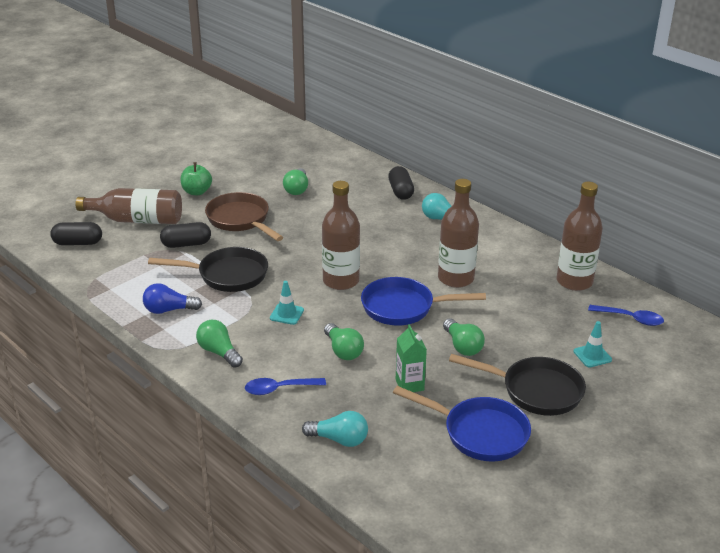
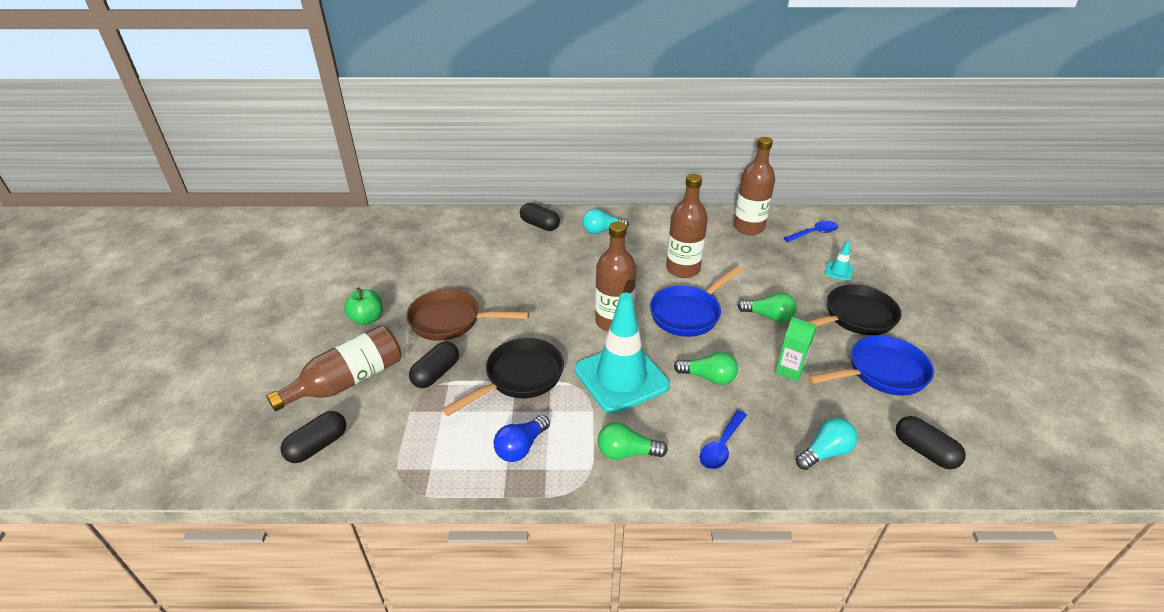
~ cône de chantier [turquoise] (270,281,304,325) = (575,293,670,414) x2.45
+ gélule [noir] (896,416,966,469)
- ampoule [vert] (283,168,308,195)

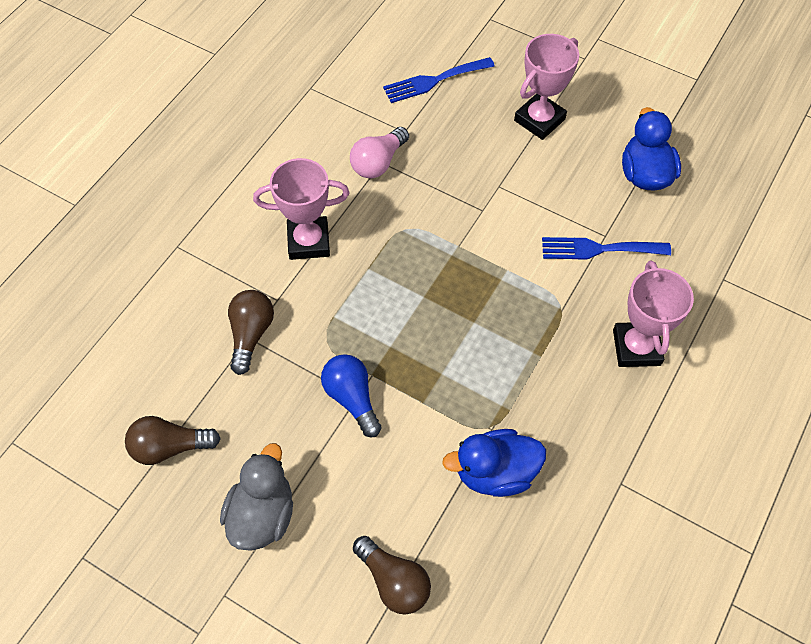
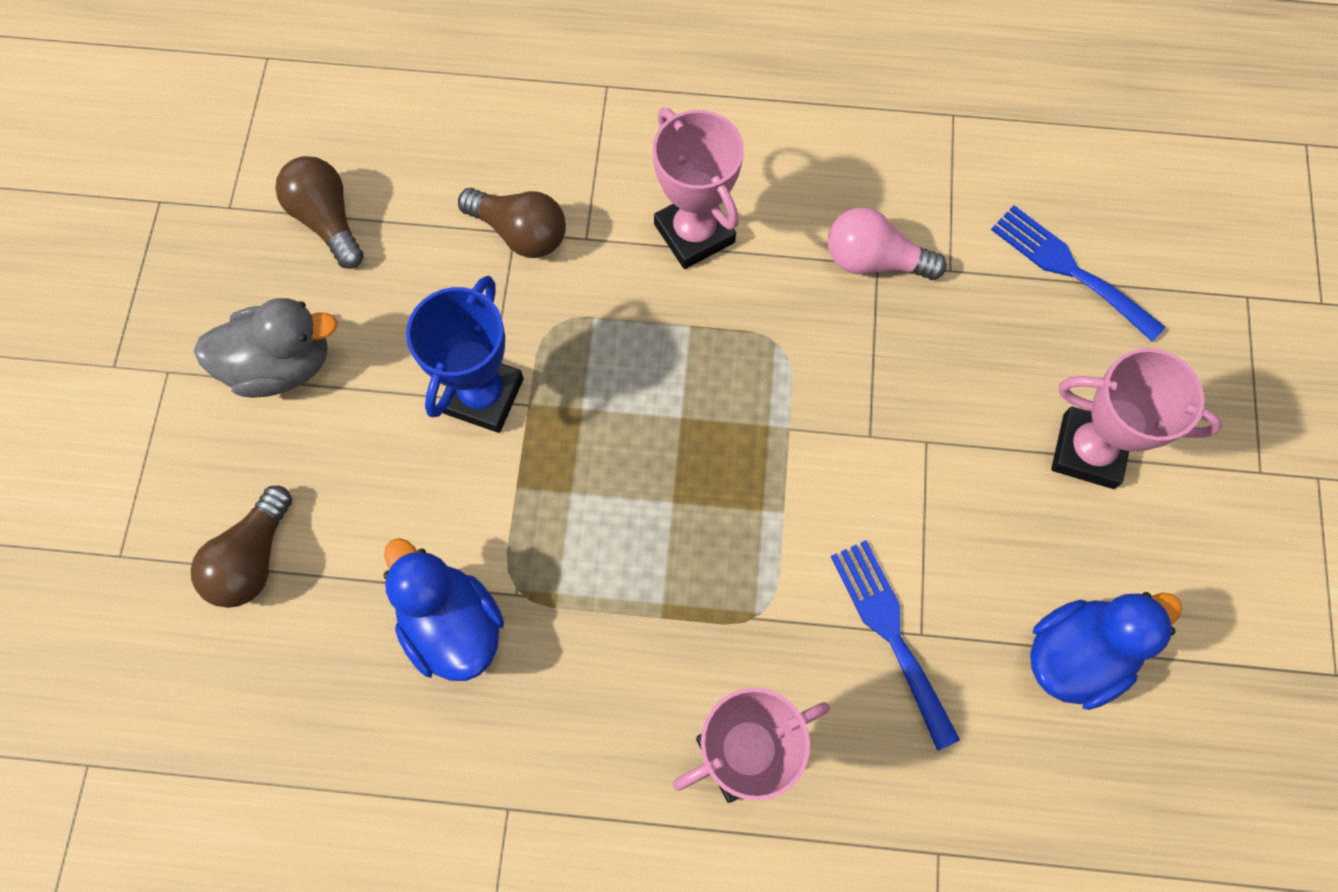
~ ampoule [bleu] (321,354,382,437) to trophée [bleu] (406,276,524,433)
~ ampoule [marron] (228,290,274,375) = (458,188,566,258) 45 degrees clockwise

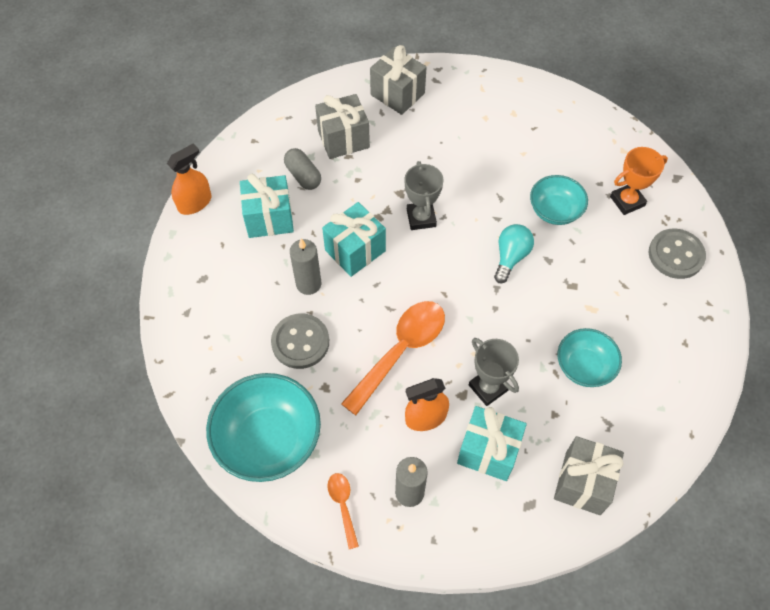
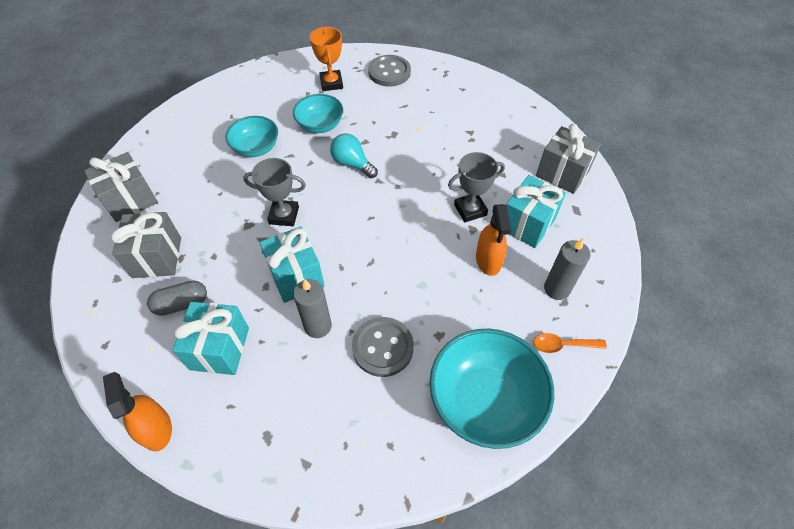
~ bol [turquoise] (558,328,622,387) to (225,116,278,157)
- cuillère [orange] (341,301,445,415)

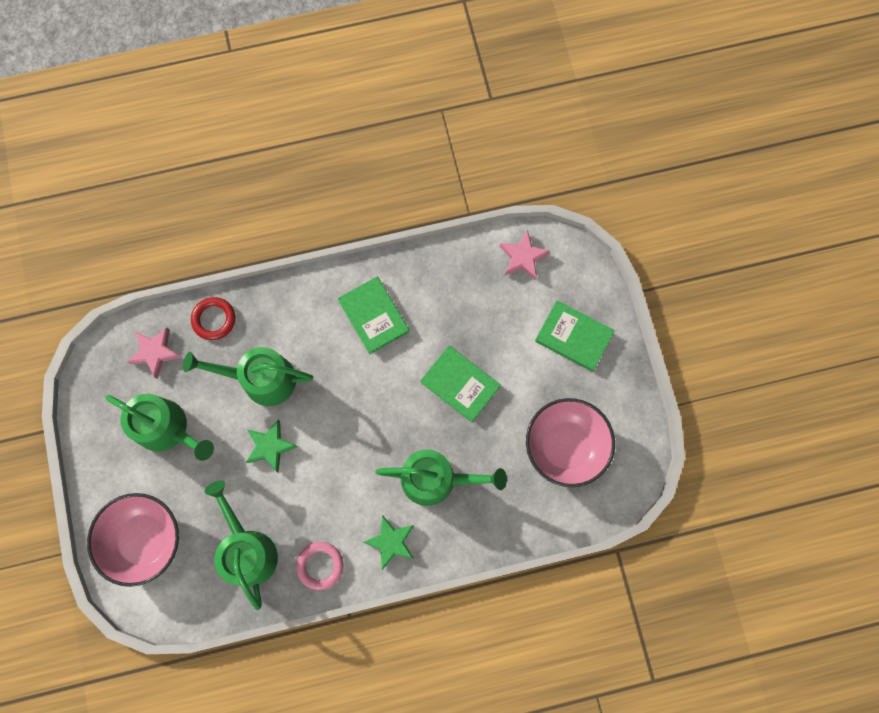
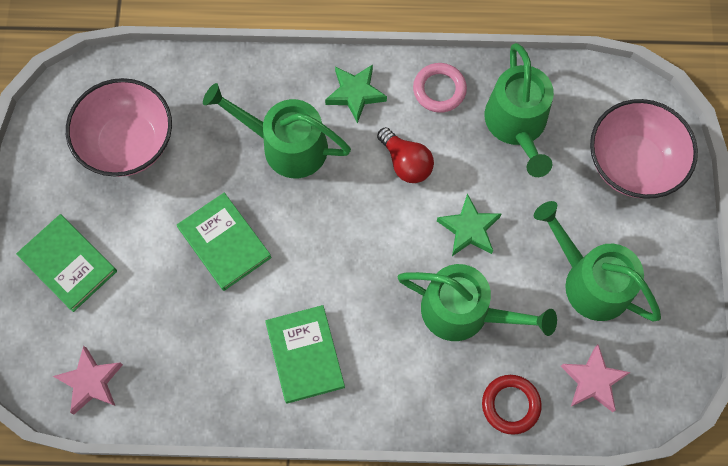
+ ampoule [rouge] (377,127,434,183)

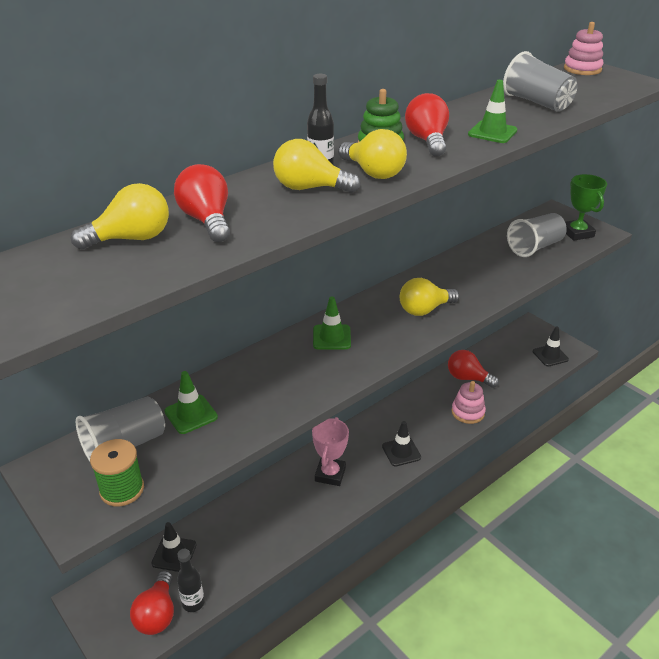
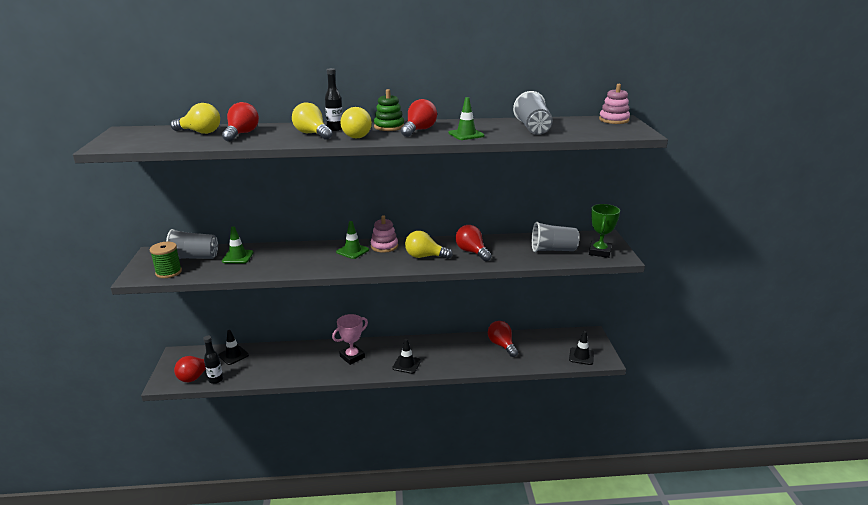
~ jouet à empiler [rose] (451,381,486,424) to (371,215,398,253)
+ ampoule [rouge] (456,225,492,261)

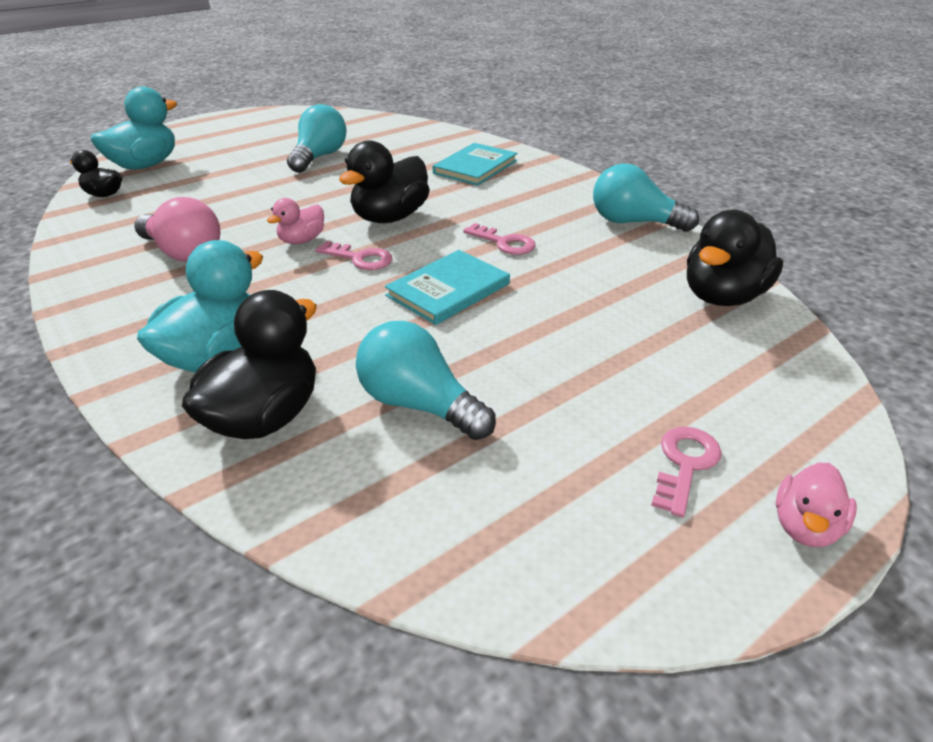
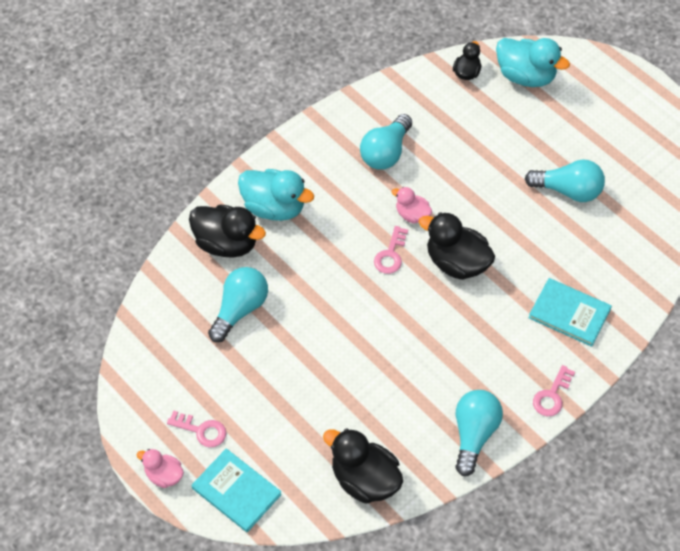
~ livre [turquoise] (385,250,510,325) to (191,448,282,533)
~ ampoule [rose] (134,197,220,262) to ampoule [turquoise] (360,114,412,170)
~ clé [rose] (463,223,536,255) to (533,365,575,416)

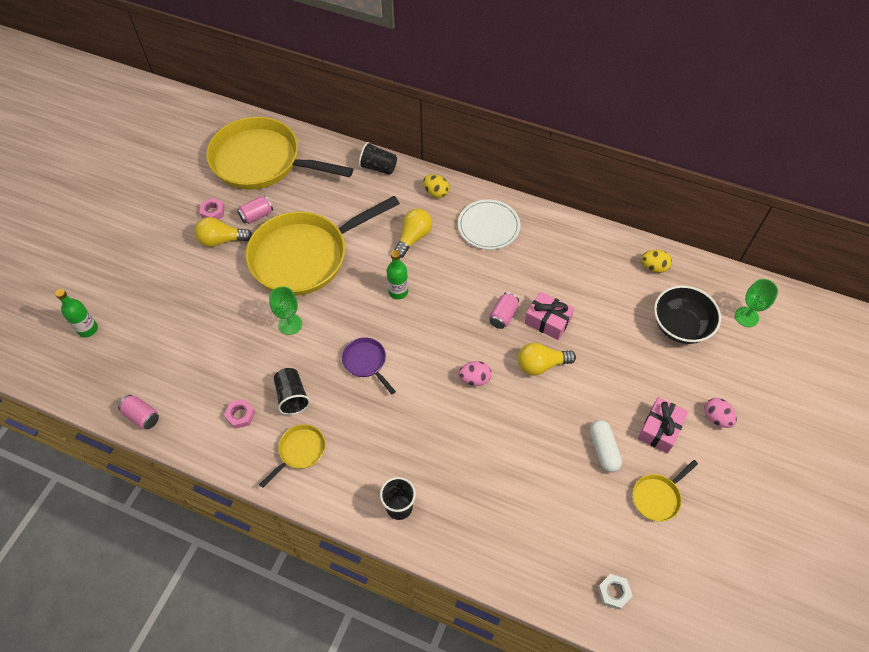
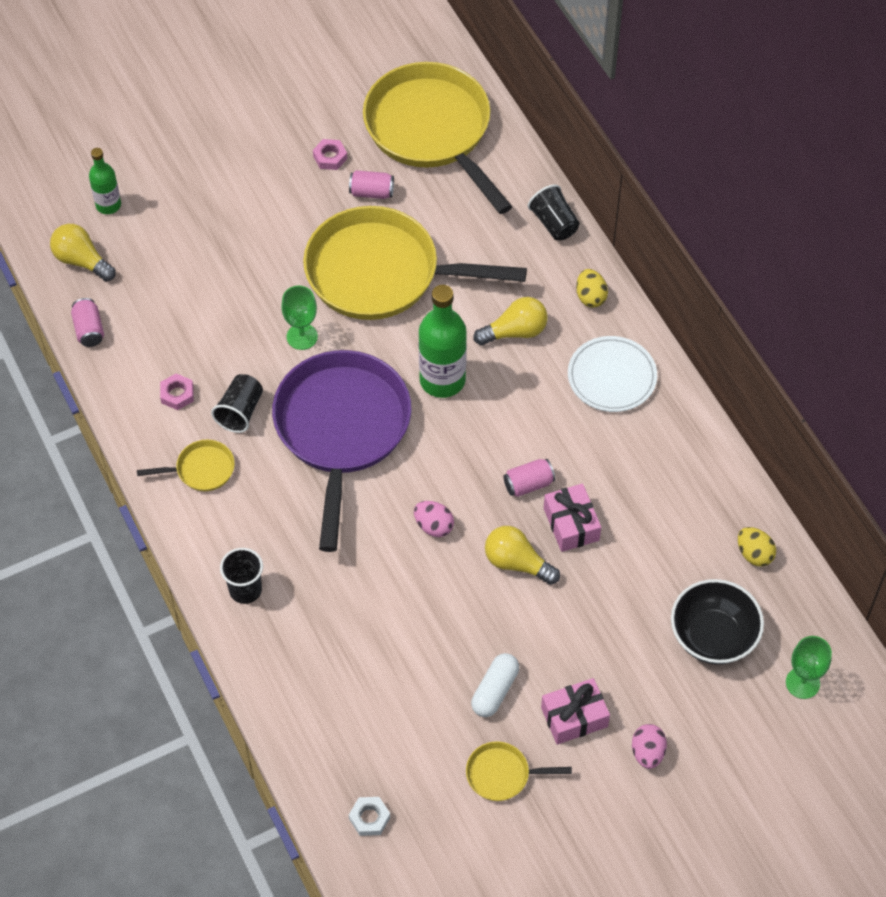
~ ampoule [jaune] (194,217,252,247) to (50,224,116,281)
~ poêle [violet] (342,337,396,394) = (272,350,411,552) x2.42
~ bouteille [vert] (387,250,408,300) = (419,285,467,398) x1.71

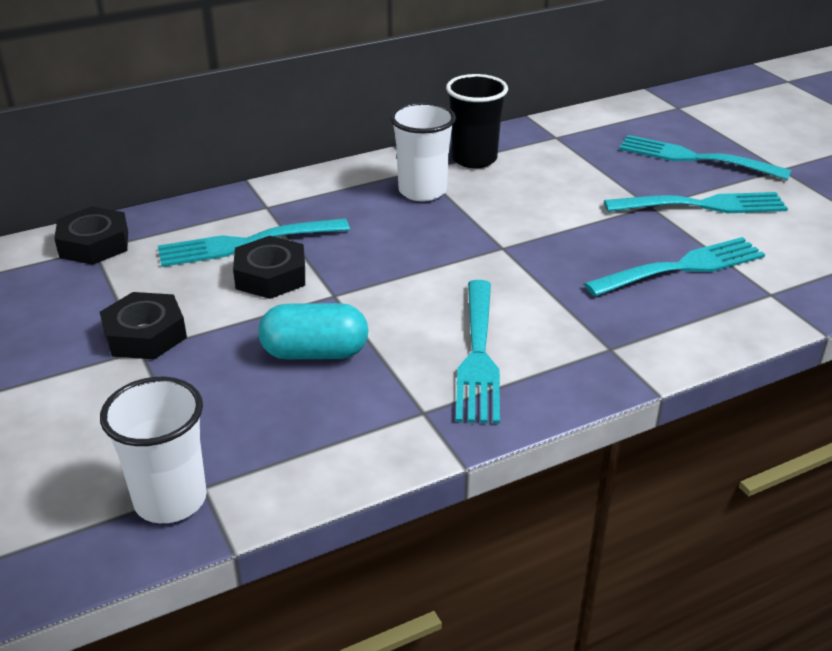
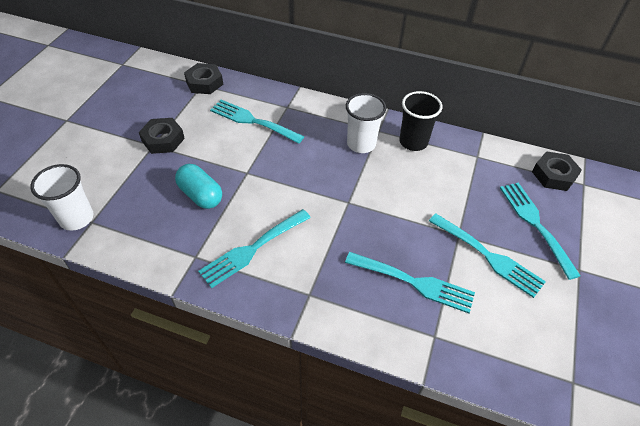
~ écrou [noir] (233,236,305,299) to (532,151,582,191)

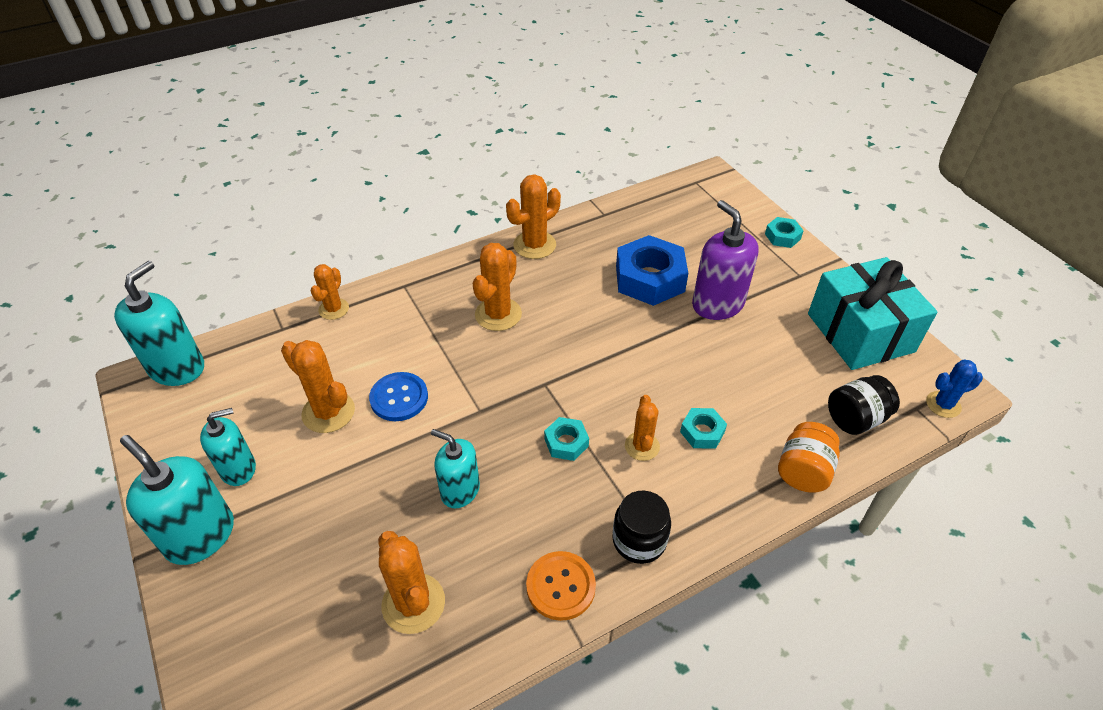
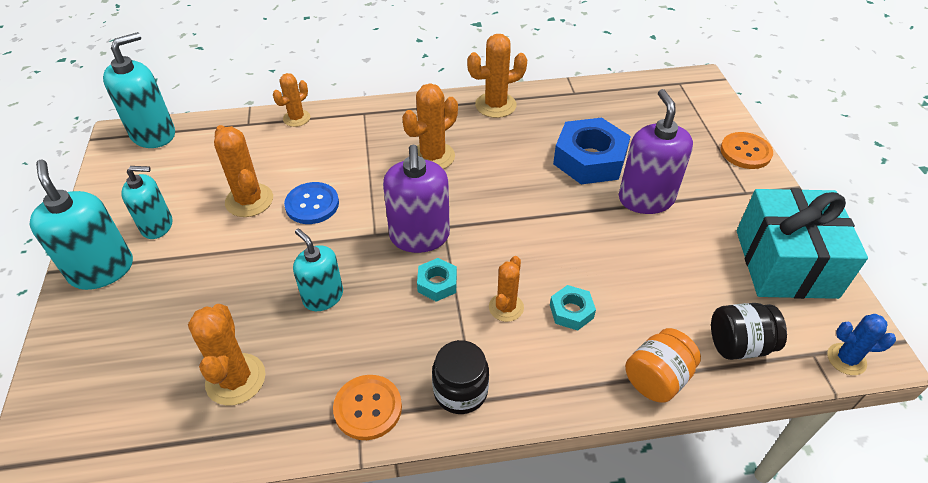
+ distributeur de savon [violet] (383,145,450,253)
~ écrou [turquoise] (765,217,804,248) to bouton [orange] (720,132,773,169)

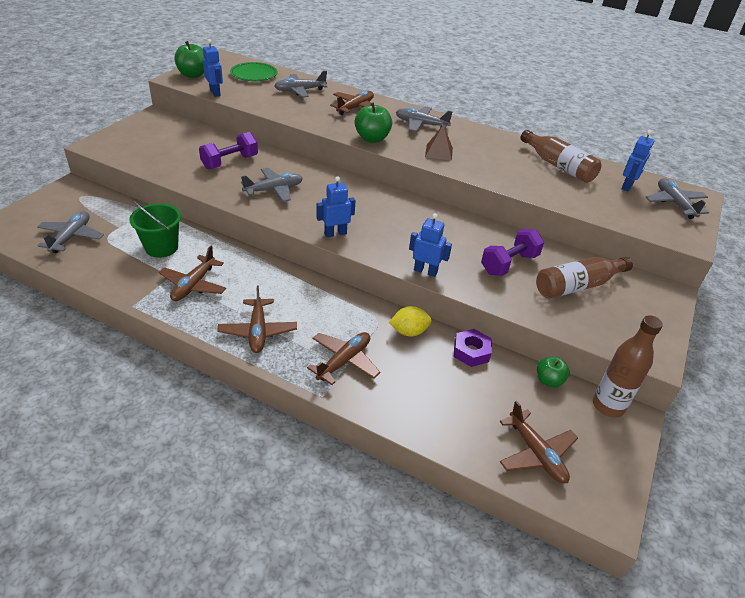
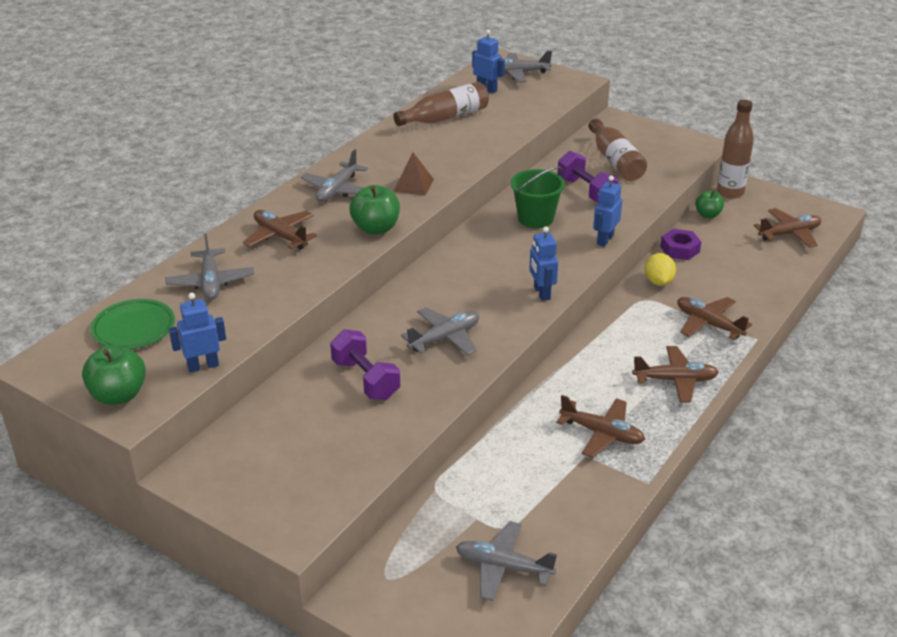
~ avion [gris] (241,168,303,202) = (401,307,479,355) 75 degrees clockwise
~ seau [vert] (129,200,181,258) to (511,166,565,228)

